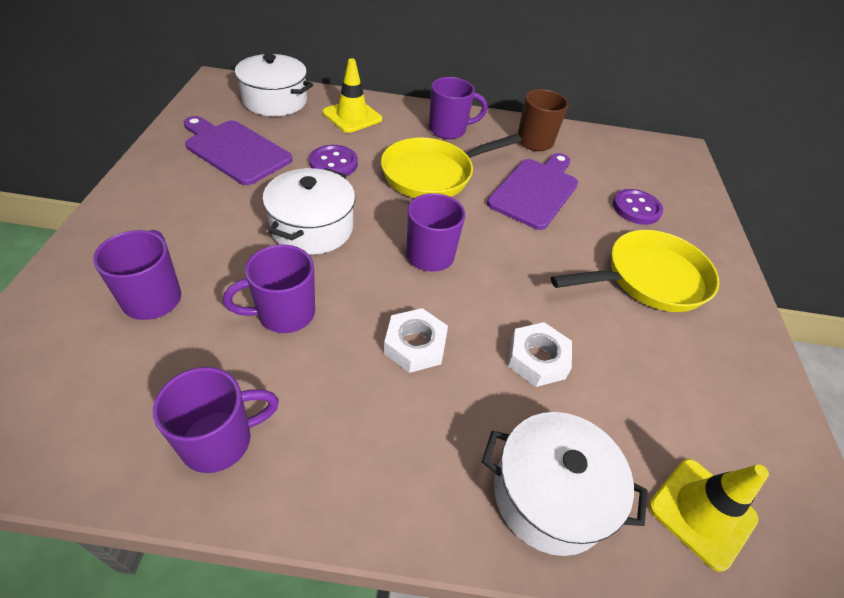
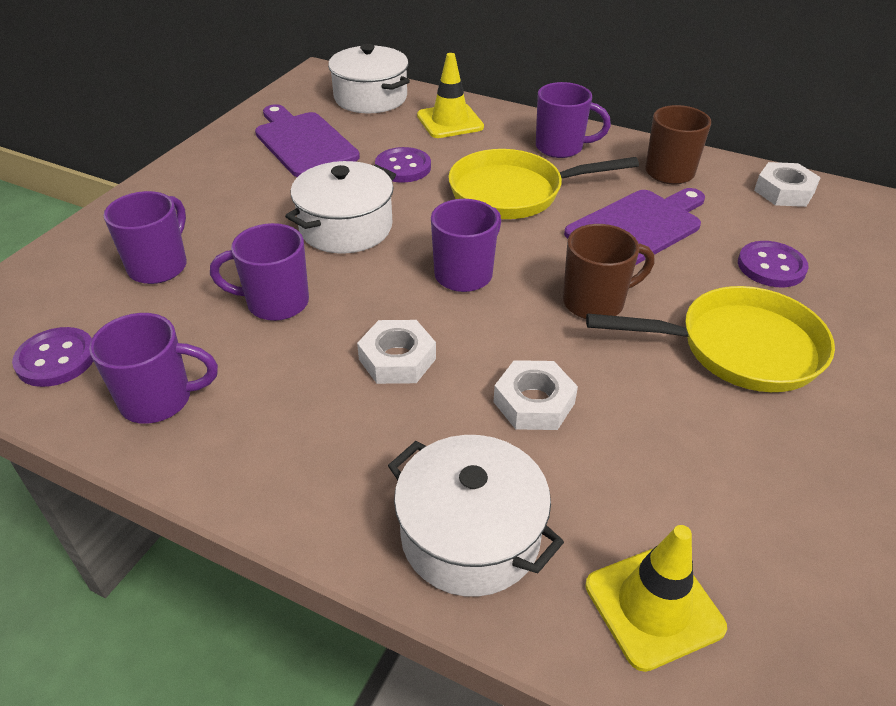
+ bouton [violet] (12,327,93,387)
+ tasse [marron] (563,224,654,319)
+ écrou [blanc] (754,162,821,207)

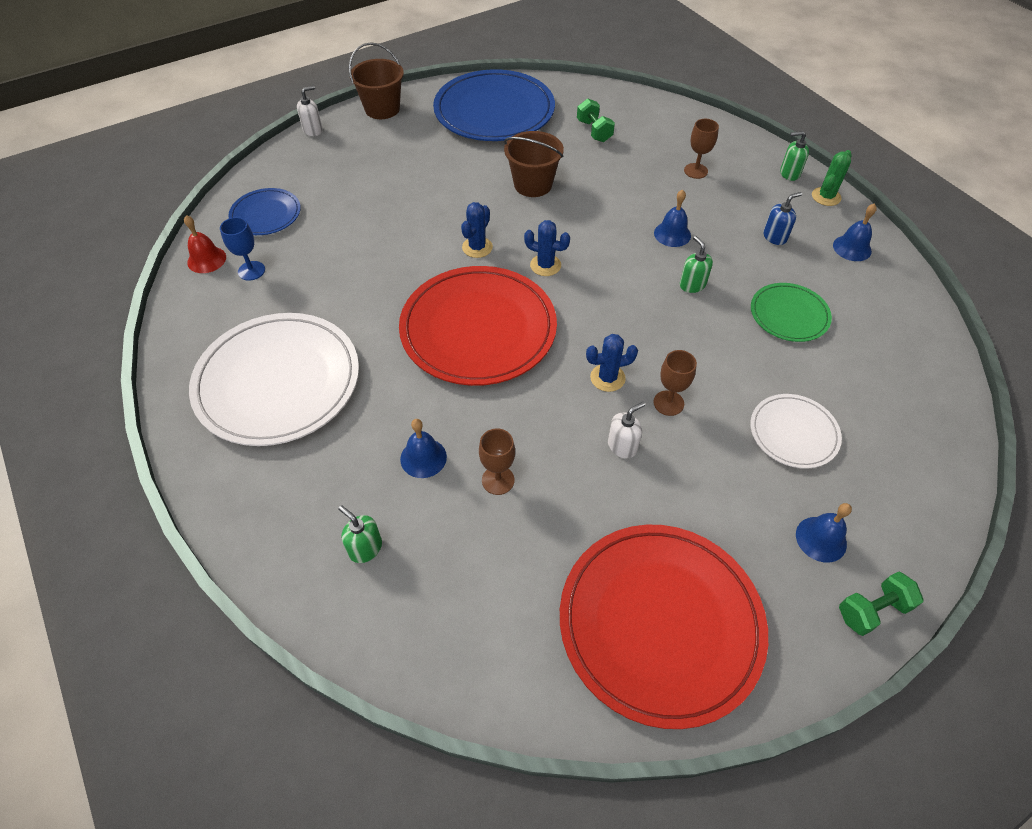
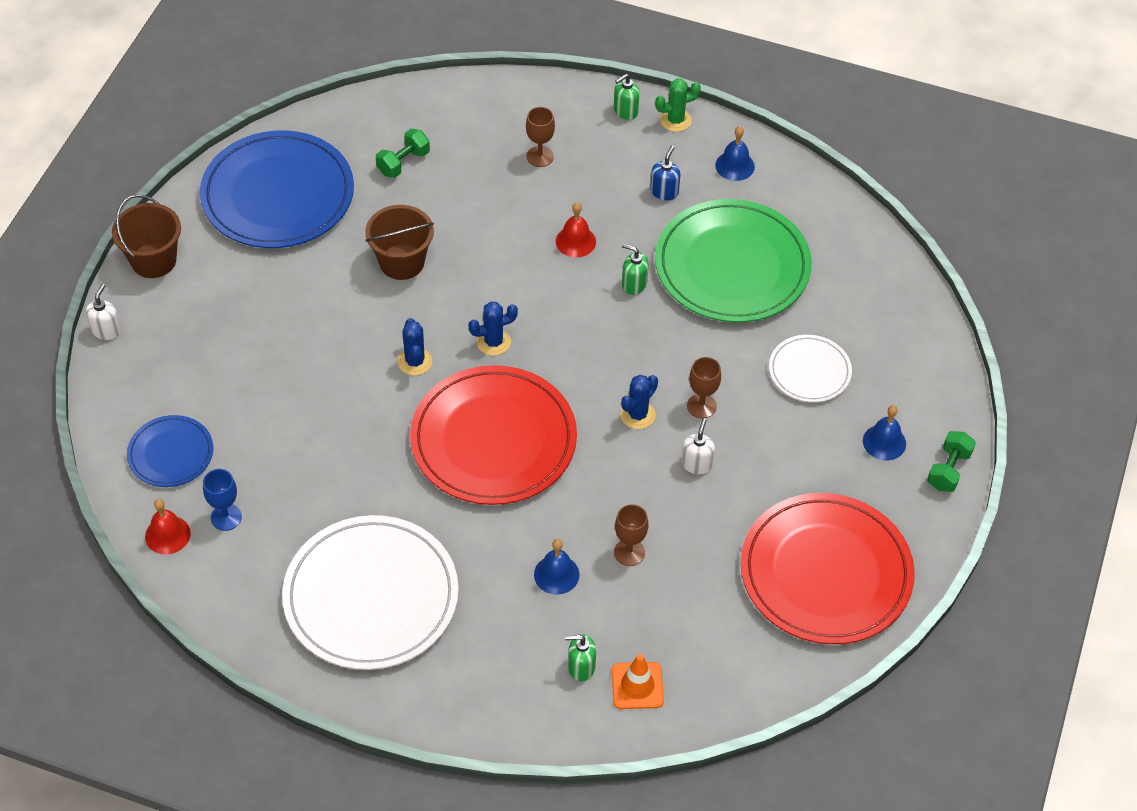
~ haltère [vert] (577,98,615,142) = (376,129,430,178) 75 degrees counterclockwise
~ cloche [bleu] (654,190,691,247) to cloche [rouge] (556,202,596,257)
+ cône de chantier [orange] (612,654,664,709)
~ cactus [vert] (812,150,852,206) = (655,79,701,132) 75 degrees clockwise
~ assiette [vert] (751,283,832,342) = (655,199,812,322) x1.95

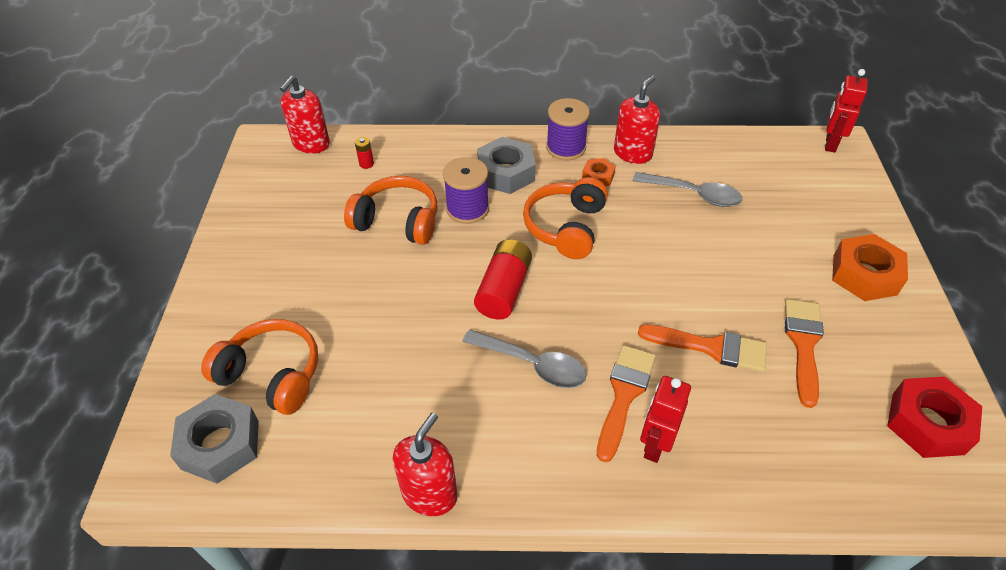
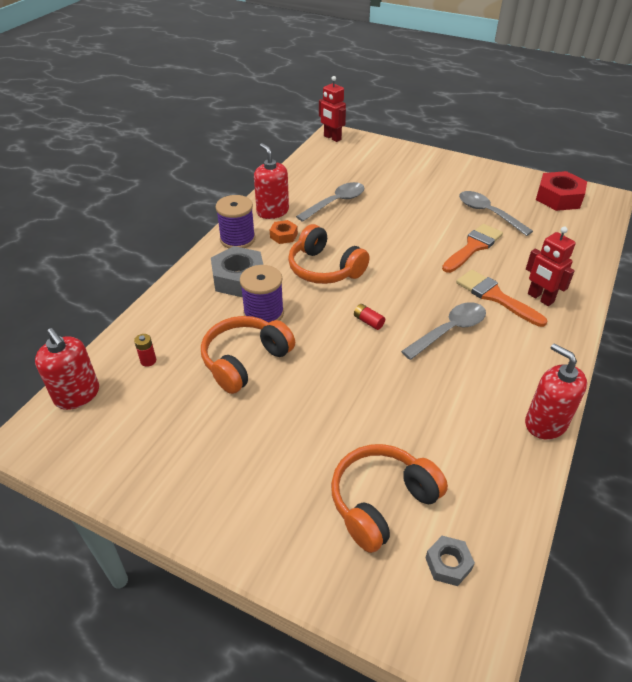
~ pile [rouge] (474,239,532,320) = (354,304,385,330) x0.45
~ écrou [gris] (170,394,259,484) = (426,536,475,586) x0.53
~ pinceau [orange] (785,299,824,408) to cuillère [gris] (459,191,533,236)
- écrou [orange] (832,234,908,301)

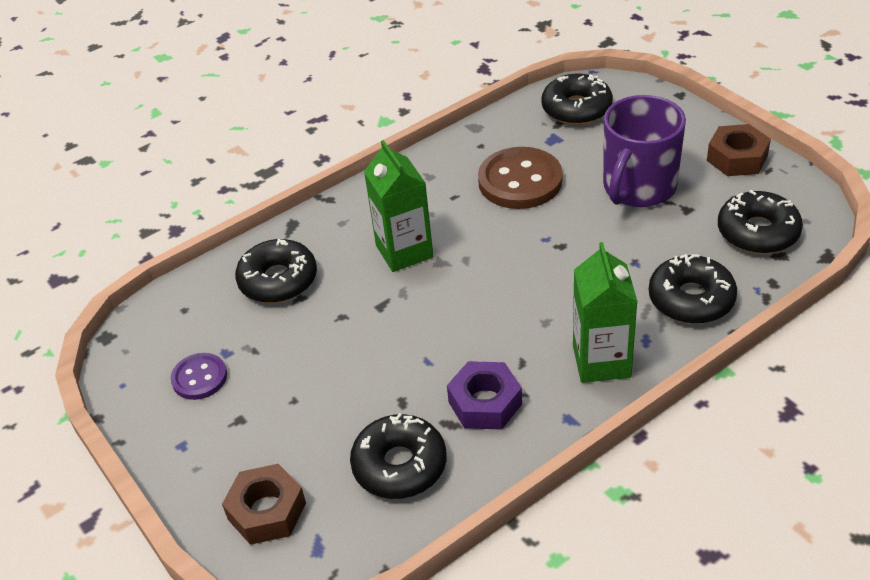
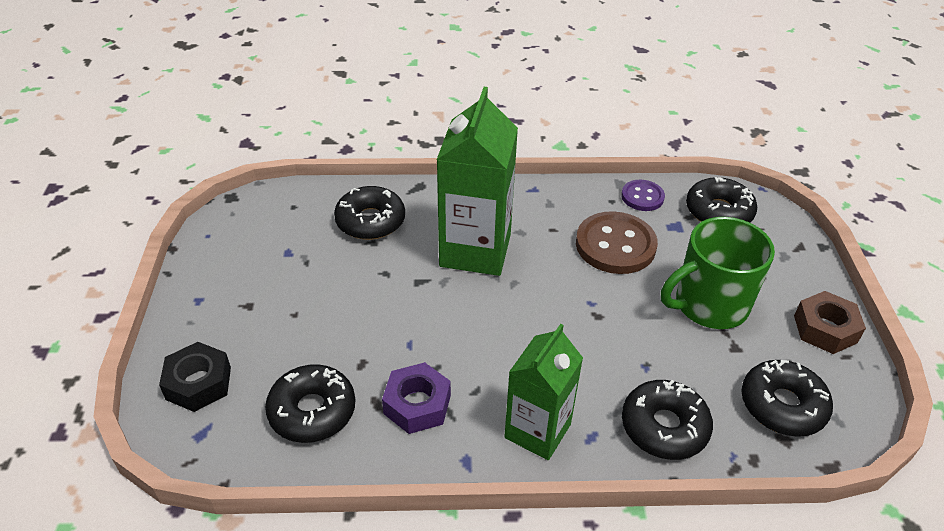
~ écrou [marron] (222,464,306,545) to écrou [noir] (159,342,231,412)
~ brique de lait [vert] (364,140,433,272) = (437,87,518,276) x1.51
~ bouton [violet] (171,353,227,400) to (621,180,665,211)
~ tasse [violet] (603,95,686,207) to tasse [vert] (661,217,775,329)

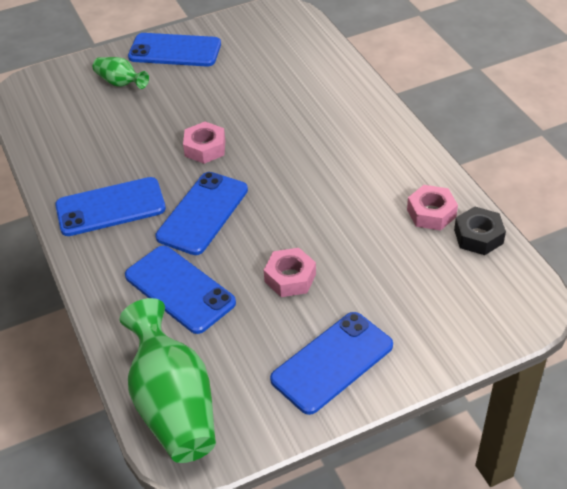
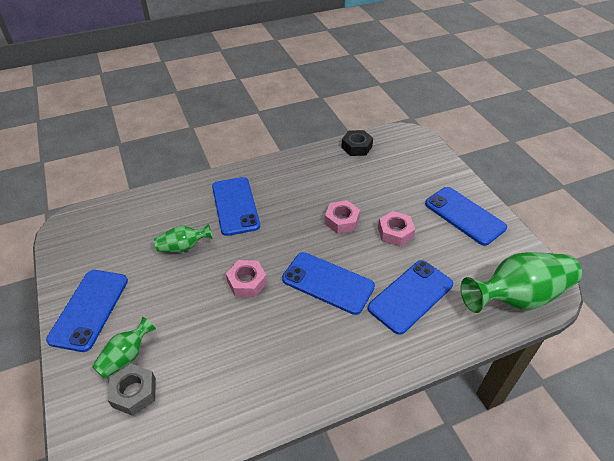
+ écrou [gris] (107,364,156,416)
+ vase [vert] (154,224,213,252)
~ téléphone [bleu] (55,177,166,236) to (212,177,260,236)
~ écrou [rose] (407,185,458,230) to (325,200,360,234)

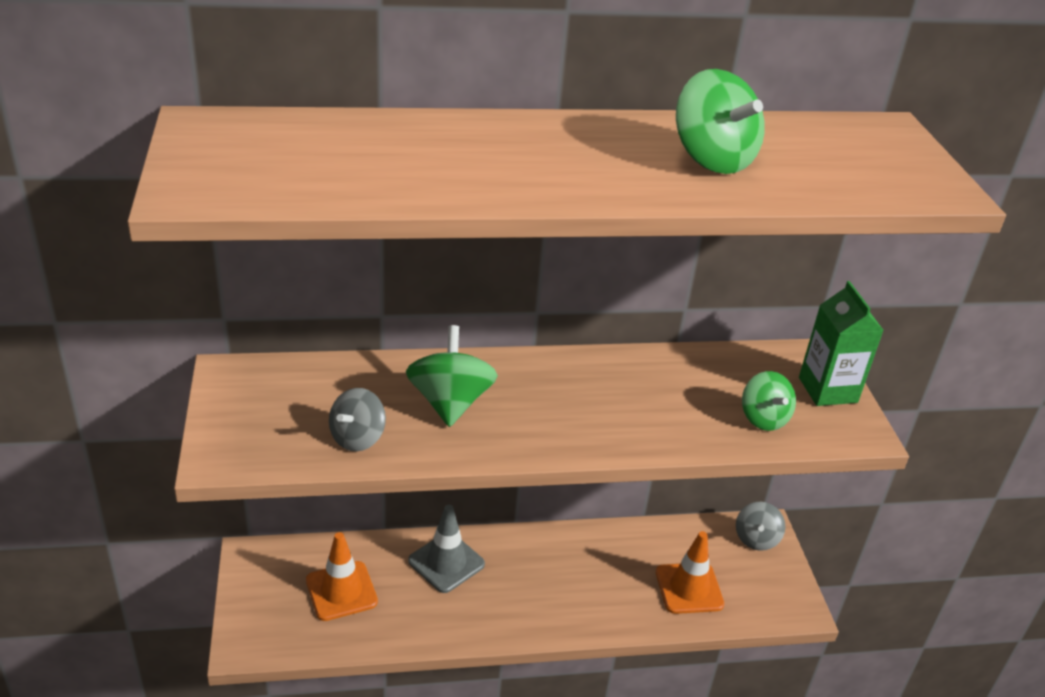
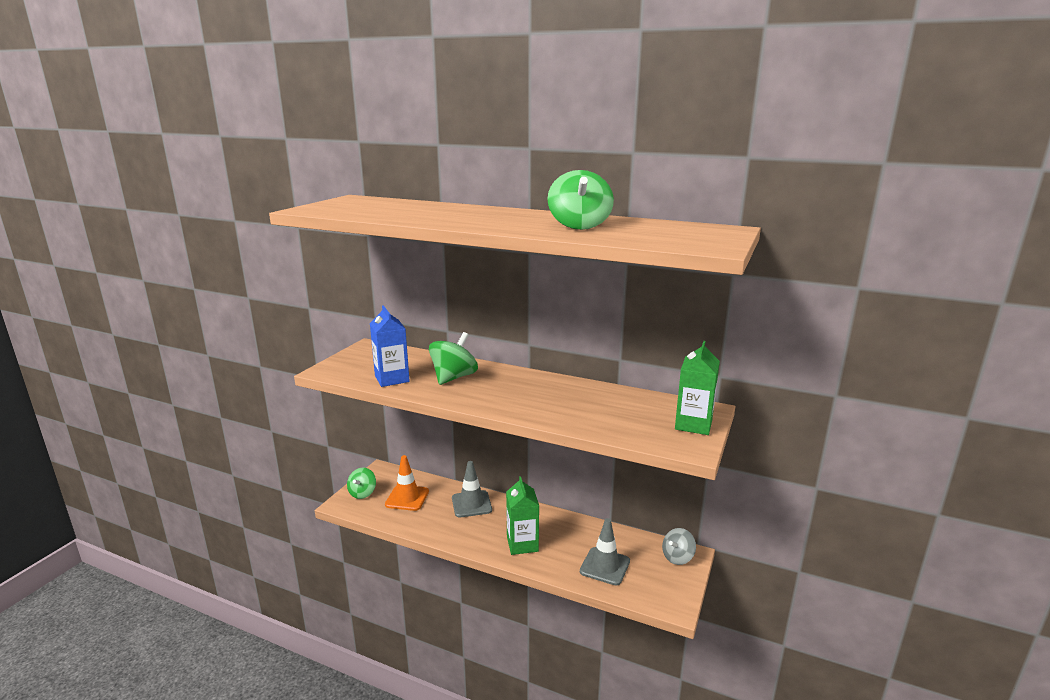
~ toupie [vert] (742,371,796,431) to (347,468,376,499)
~ toupie [gris] (329,388,386,451) to brique de lait [bleu] (370,305,410,387)
+ brique de lait [vert] (506,476,539,555)
~ cône de chantier [orange] (656,531,724,614) to cône de chantier [gris] (580,518,630,585)

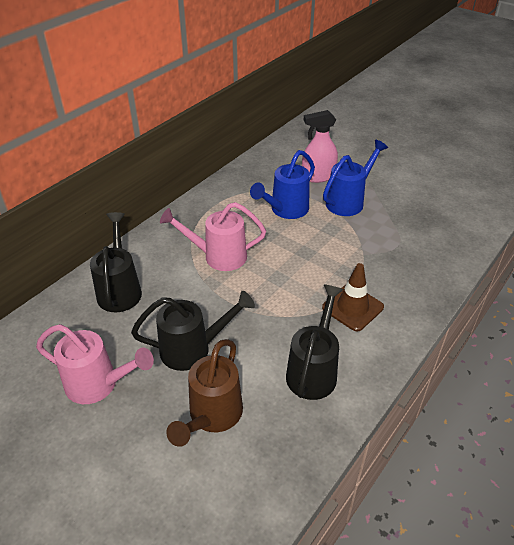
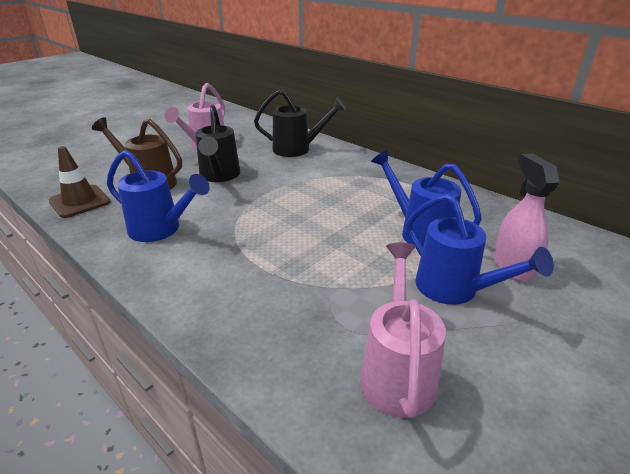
~ cône de chantier [marron] (322,263,384,331) to (49,146,111,218)
~ arrosoir [noir] (286,284,344,400) to arrosoir [bleu] (107,150,210,242)
~ arrosoir [rose] (160,202,266,271) to (360,243,446,418)

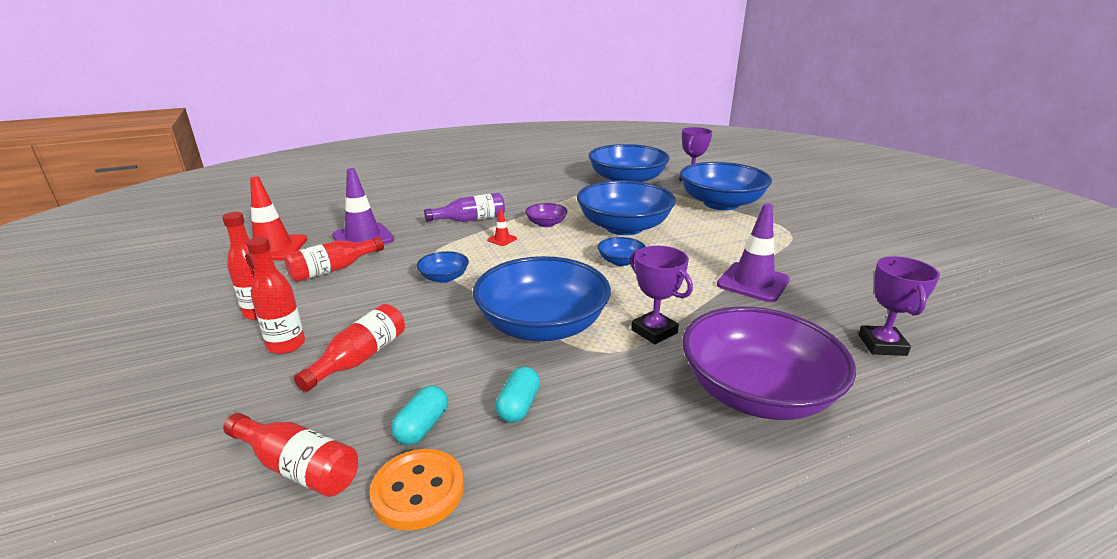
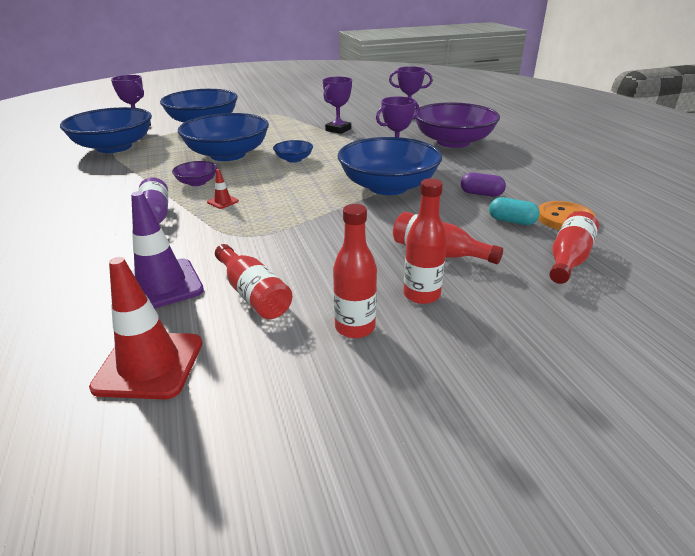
~ cône de chantier [violet] (717,203,790,302) to trophée [violet] (323,77,352,134)
~ gélule [turquoise] (495,367,540,423) to gélule [violet] (461,173,506,197)
- bol [bleu] (417,251,469,283)

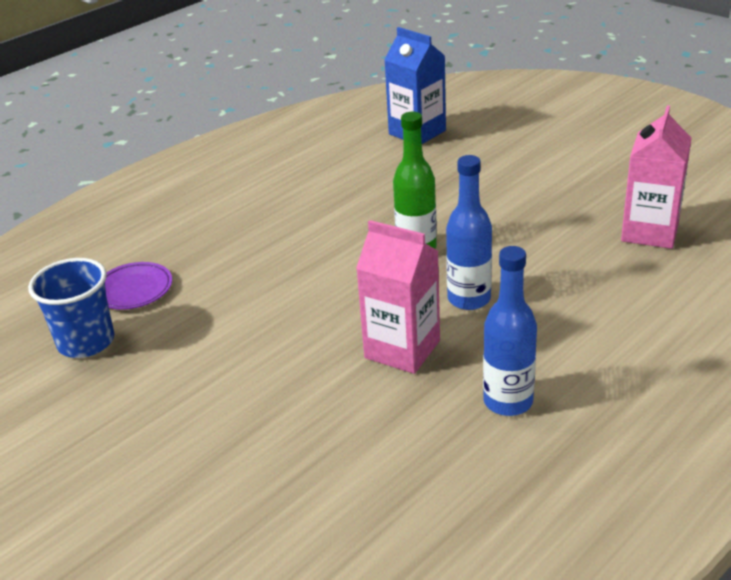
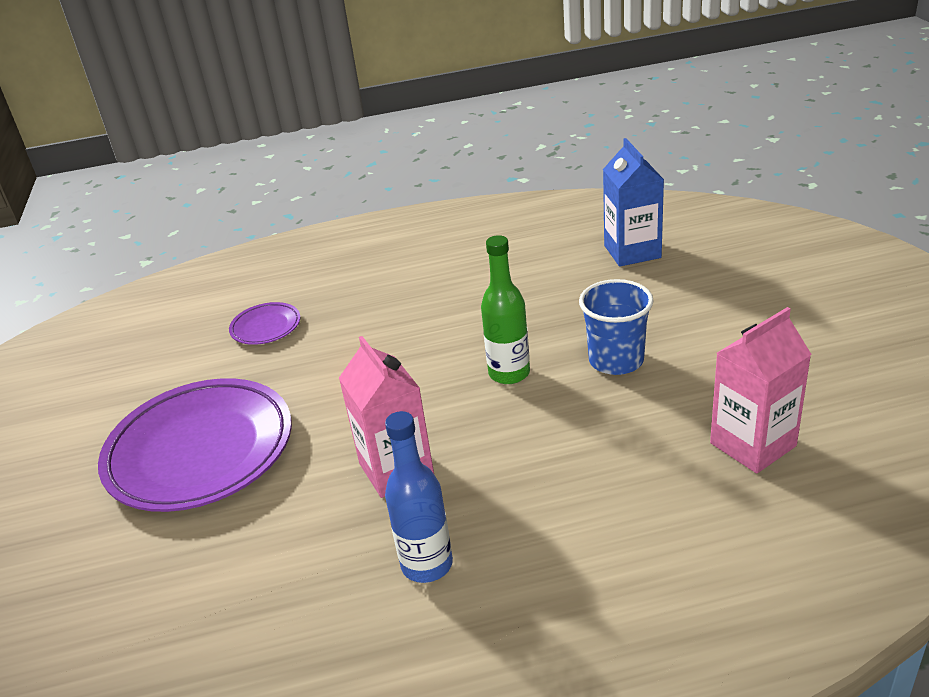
+ assiette [violet] (98,378,292,512)
~ gobelet [bleu] (28,258,114,358) to (579,279,654,375)
- bouteille [bleu] (446,155,492,310)

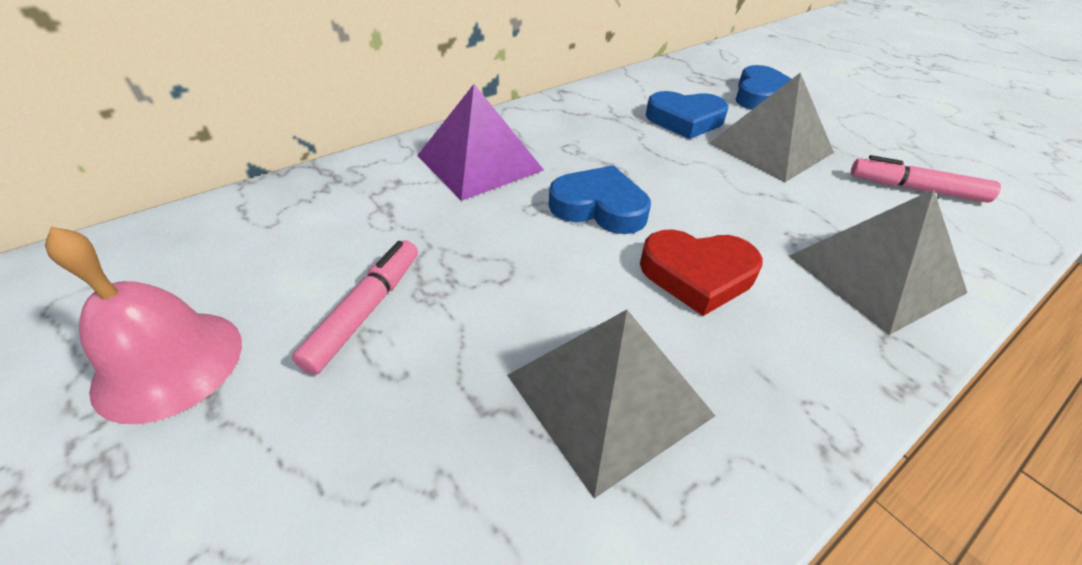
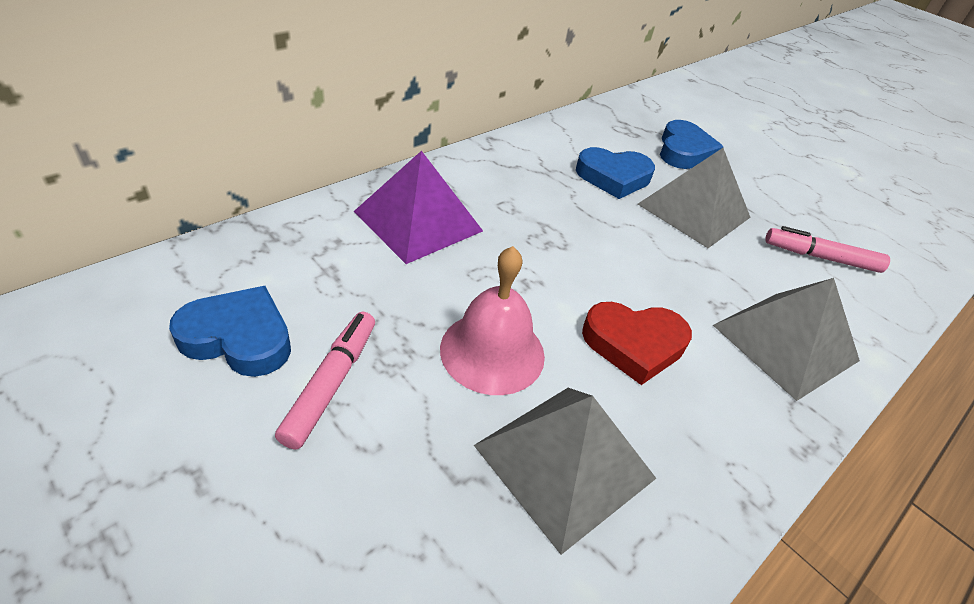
~ cœur [bleu] (549,165,651,234) to (169,286,291,377)
~ cloche [rose] (45,227,242,424) to (440,246,545,395)

